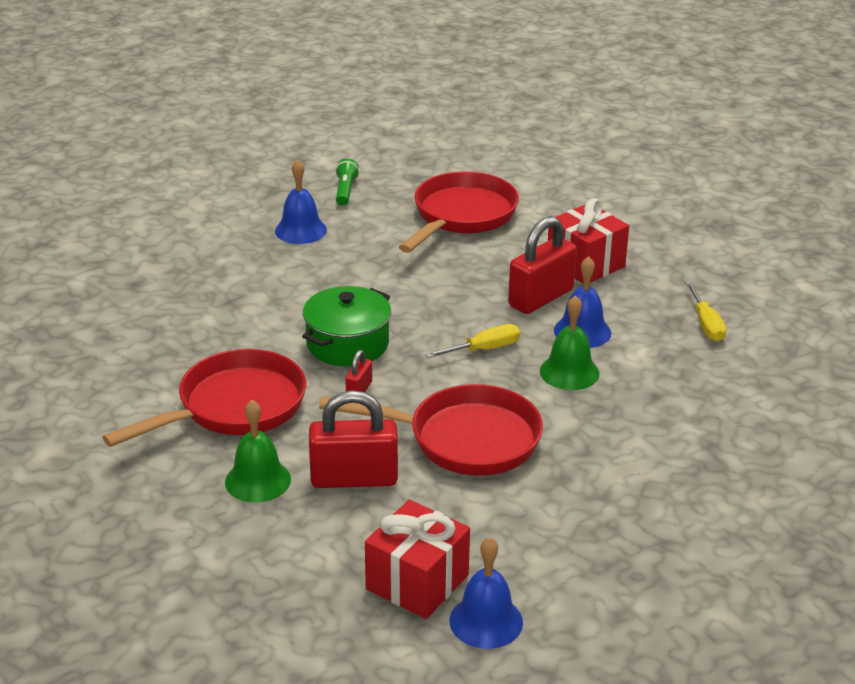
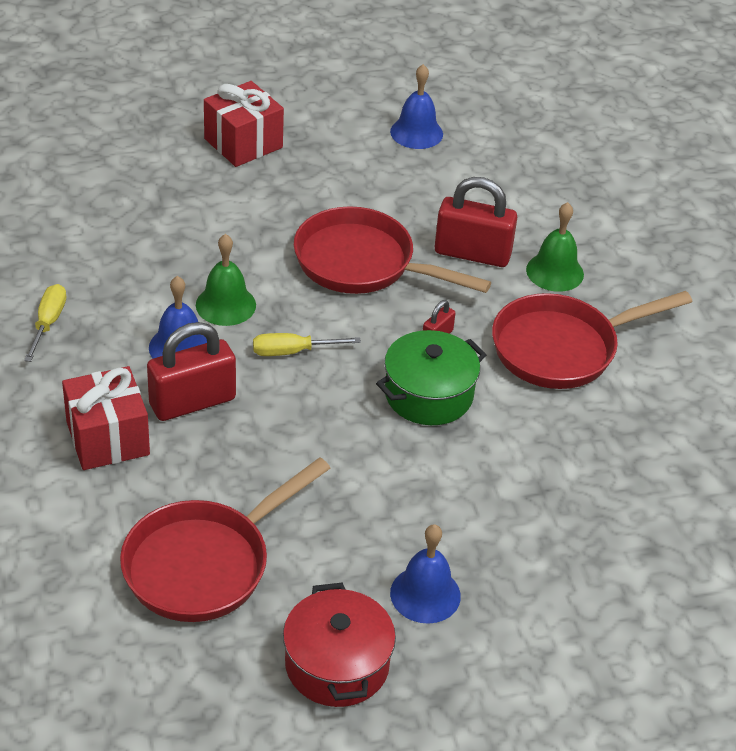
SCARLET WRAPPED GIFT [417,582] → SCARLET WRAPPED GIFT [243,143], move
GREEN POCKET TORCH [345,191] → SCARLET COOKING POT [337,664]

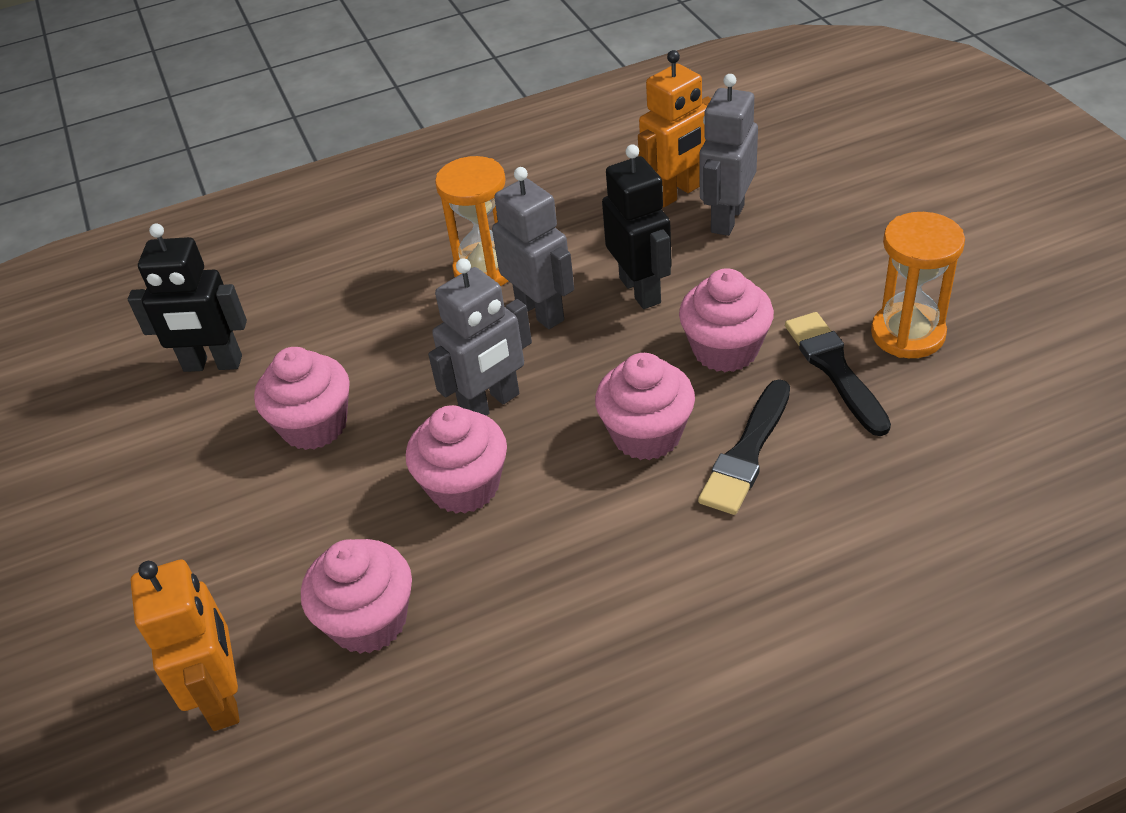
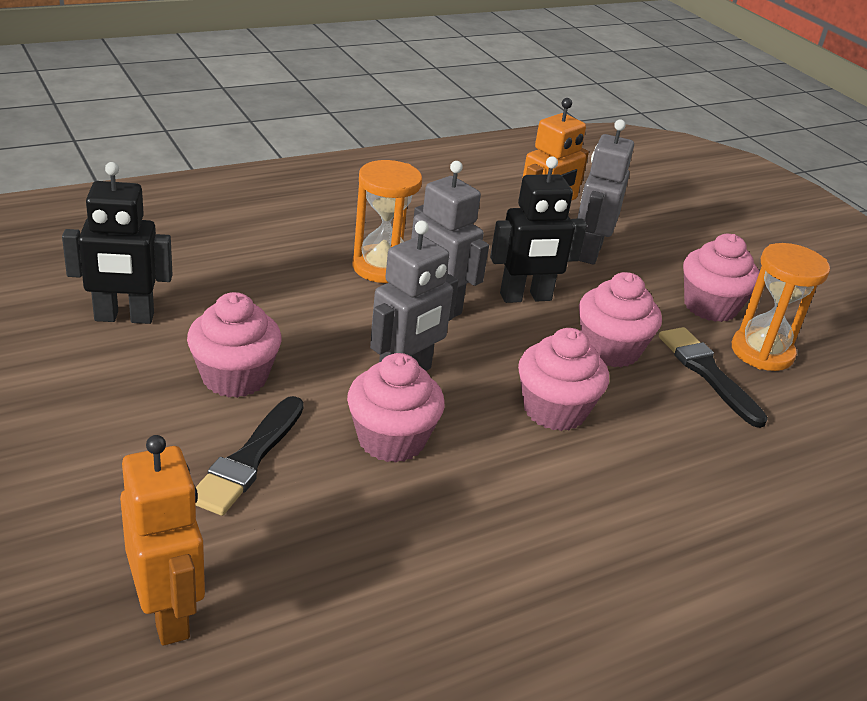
PINK CUPCAKE [369,621] → PINK CUPCAKE [710,306], move
BLACK BRUSH [747,452] → BLACK BRUSH [248,459], move
BLACK TOY ROBOT [640,290] → BLACK TOY ROBOT [526,297], 105 degrees clockwise

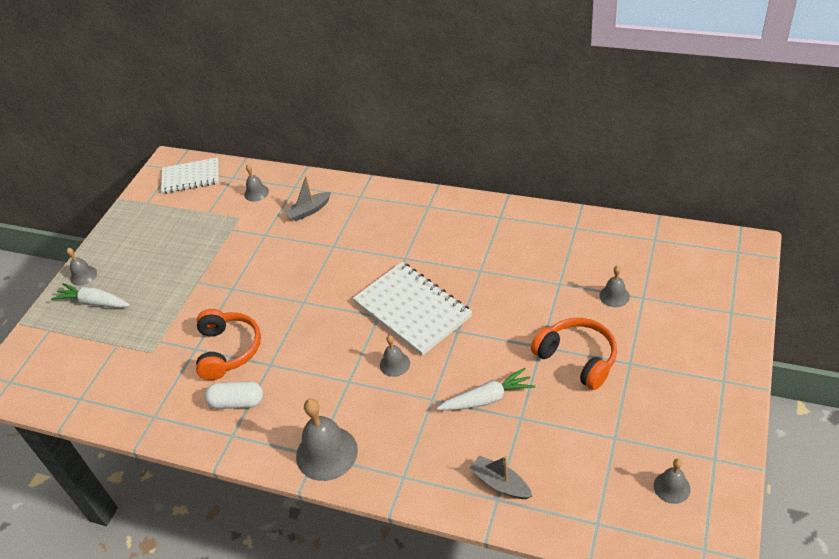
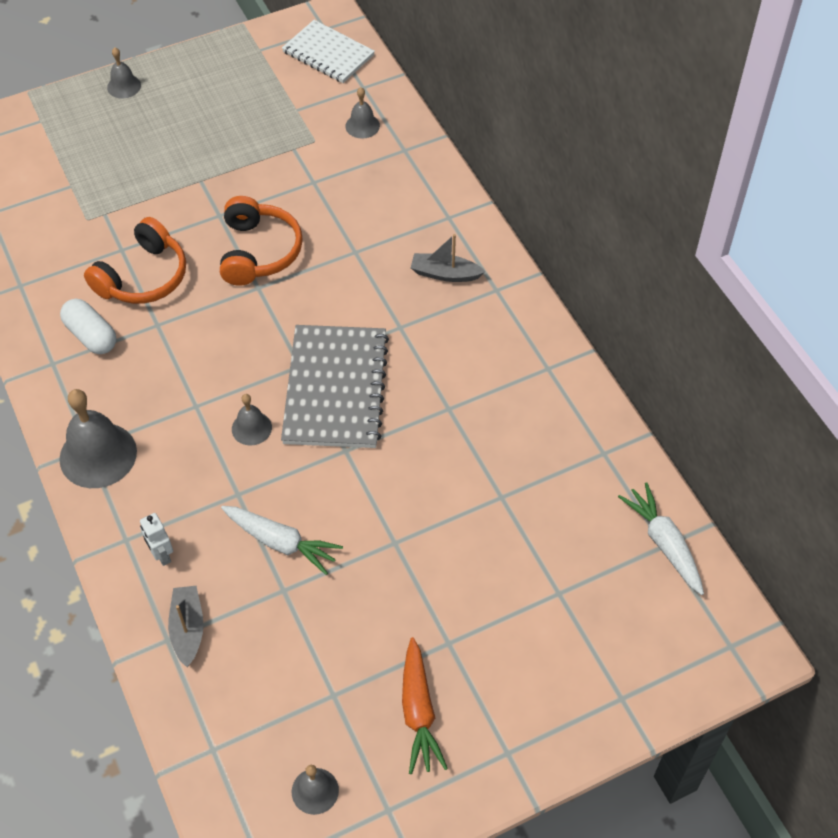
ASH-GREY SCHOOL BELL [614,296] → -
- → SNOW-WHITE TOY ROBOT [161,554]
- → ORANGE CARROT [418,712]
SNOW-WHITE CARROT [94,302] → SNOW-WHITE CARROT [664,543], move
ASH-GREY TOY BOAT [309,211] → ASH-GREY TOY BOAT [445,274], move
ORANGE HEADPHONES [577,358] → ORANGE HEADPHONES [258,251], move
SNOW-WHITE EXERCISE BOOK [412,310] → ASH-GREY EXERCISE BOOK [335,388]

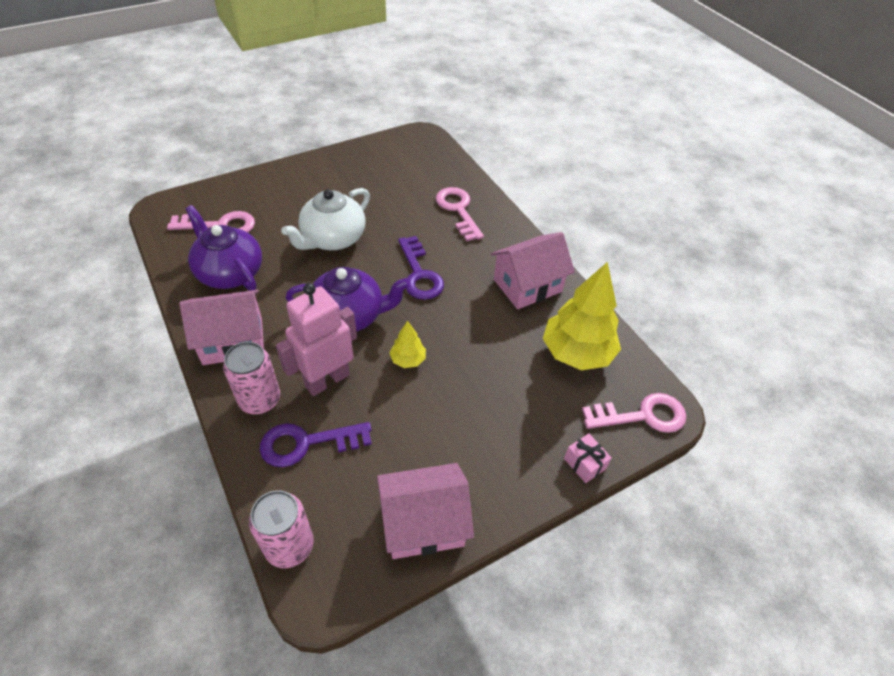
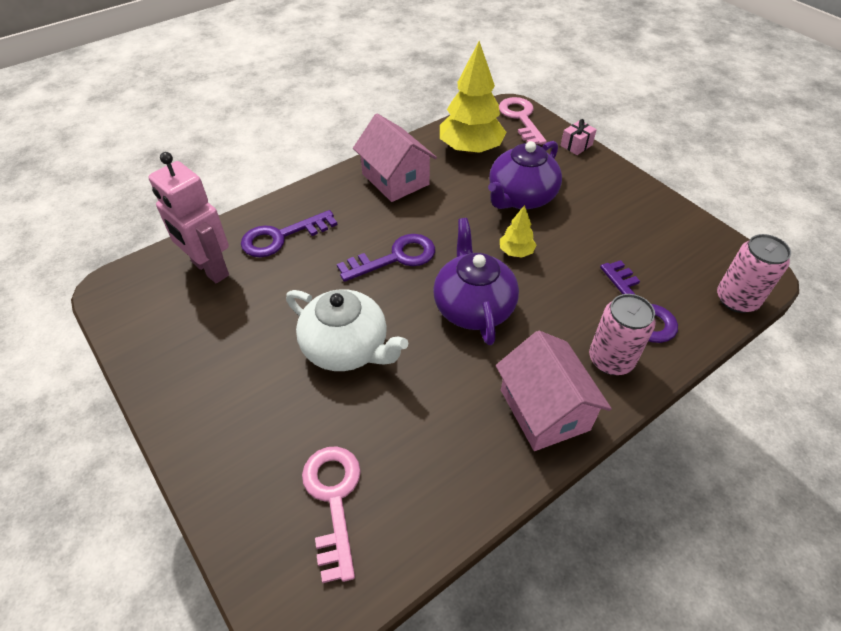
PINK COTTAGE [423,523] → -
PURPLE CHINA TEAPOT [230,273] → PURPLE CHINA TEAPOT [520,197], move
PINK TOY ROBOT [327,380] → PINK TOY ROBOT [210,269], move
PINK DOOR KEY [458,210] → PURPLE DOOR KEY [281,237]

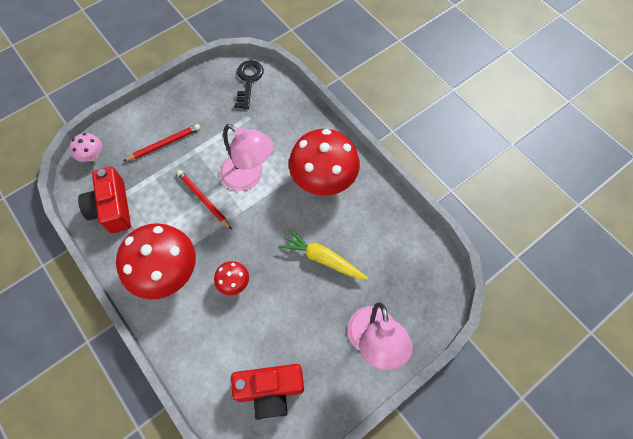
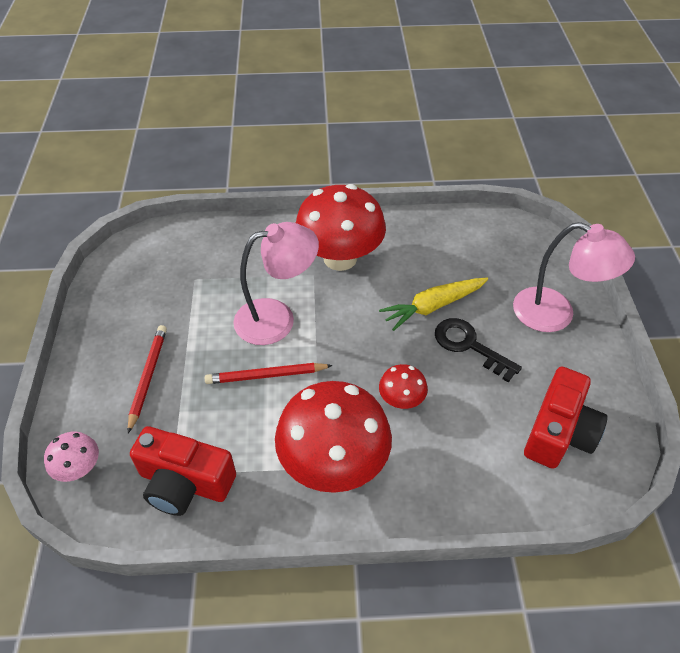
BLACK DOOR KEY [248,81] → BLACK DOOR KEY [469,346], move

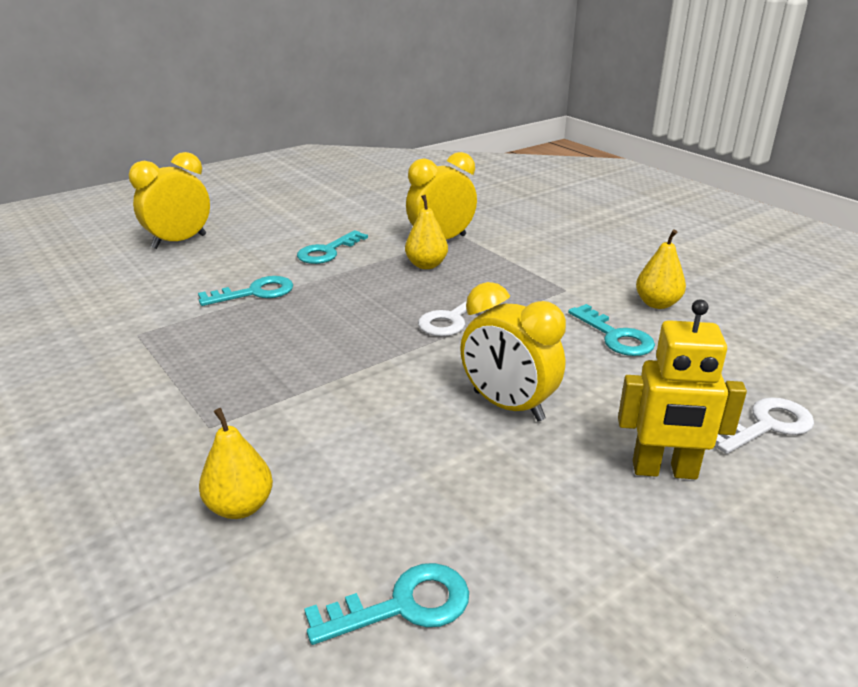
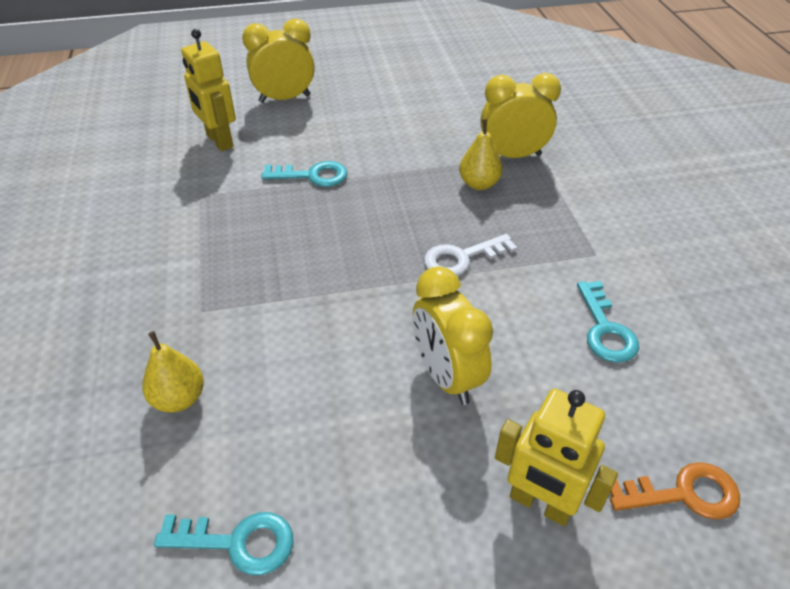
TURQUOISE DOOR KEY [328,251] → -
YELLOW PEAR [657,304] → -
- → YELLOW TOY ROBOT [219,141]
SNOW-WHITE DOOR KEY [766,426] → ORANGE DOOR KEY [683,494]

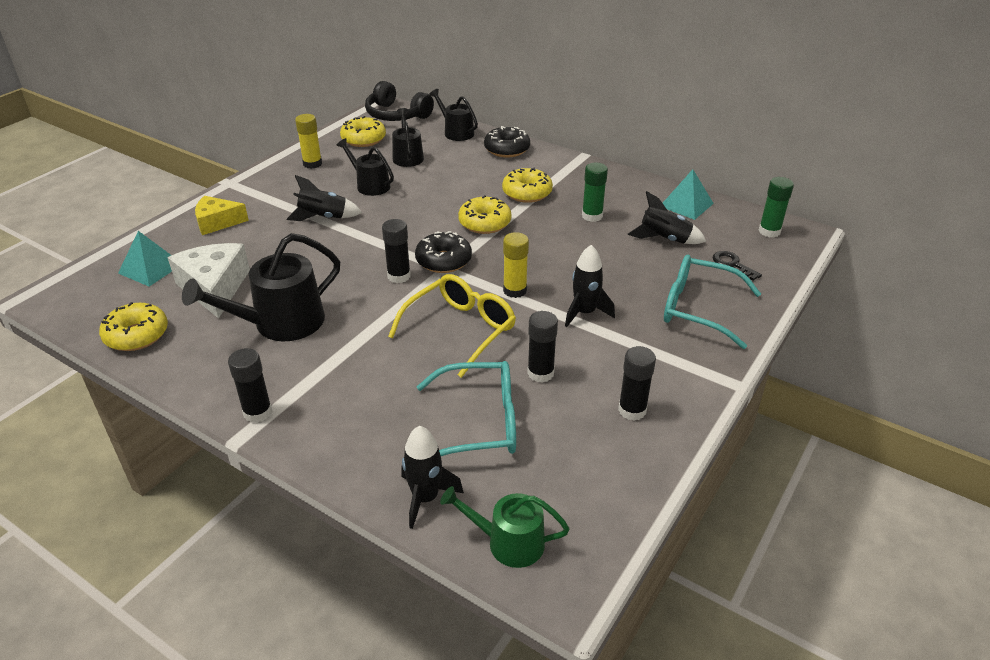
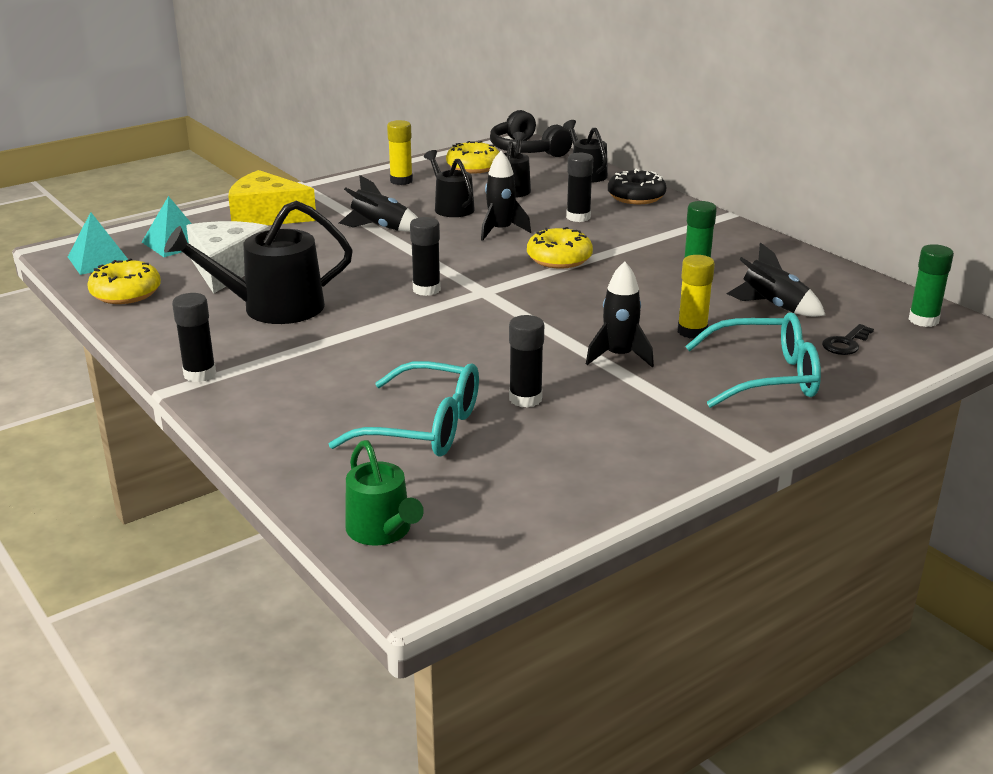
YELLOW EYEGLASSES [461,329] → -
BLACK GLAZED DONUT [443,261] → -
YELLOW GLAZED DONUT [527,193] → -
BLACK SPACESHIP [426,498] → BLACK SPACESHIP [501,231], move
YELLOW GLUE STICK [515,290] → YELLOW GLUE STICK [692,331], move
BLACK GLUE STICK [632,410] → BLACK GLUE STICK [578,217], move
TURQUOISE PYRAMID [686,205] → TURQUOISE PYRAMID [99,260], move
GREEN WATERING POT [508,542] → GREEN WATERING POT [382,530], 150 degrees counterclockwise
TURQUOISE EYEGLASSES [698,309] → TURQUOISE EYEGLASSES [766,377], 135 degrees clockwise
BLACK DOOR KEY [732,264] → BLACK DOOR KEY [846,343], 120 degrees counterclockwise
YELLOW CHEESE WEDGE [217,222] → YELLOW CHEESE WEDGE [266,216], x1.51

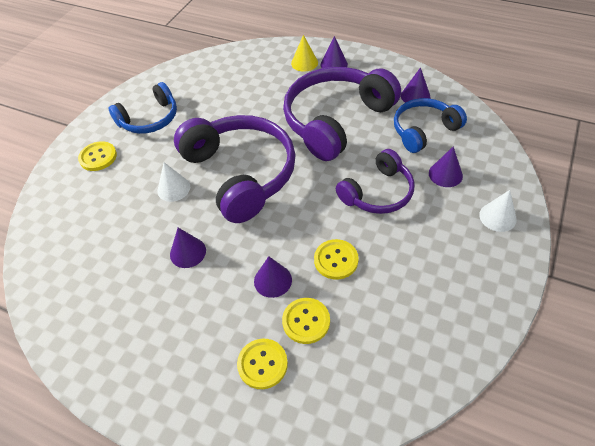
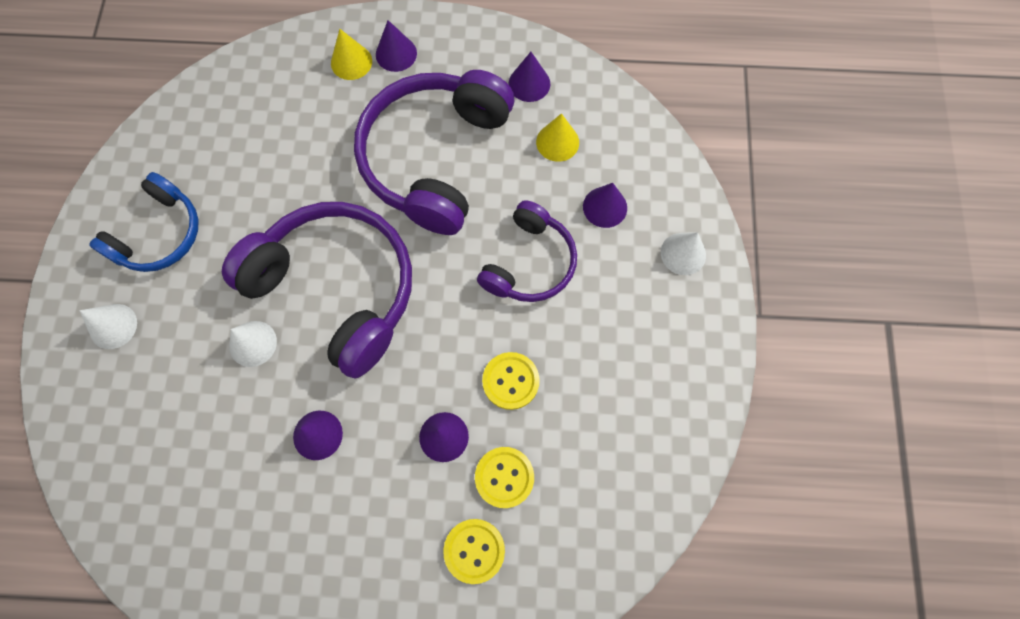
YELLOW SEWING BUTTON [98,157] → SNOW-WHITE CONE SHAPE [113,326]
COBALT HEADPHONES [423,130] → YELLOW CONE SHAPE [557,142]

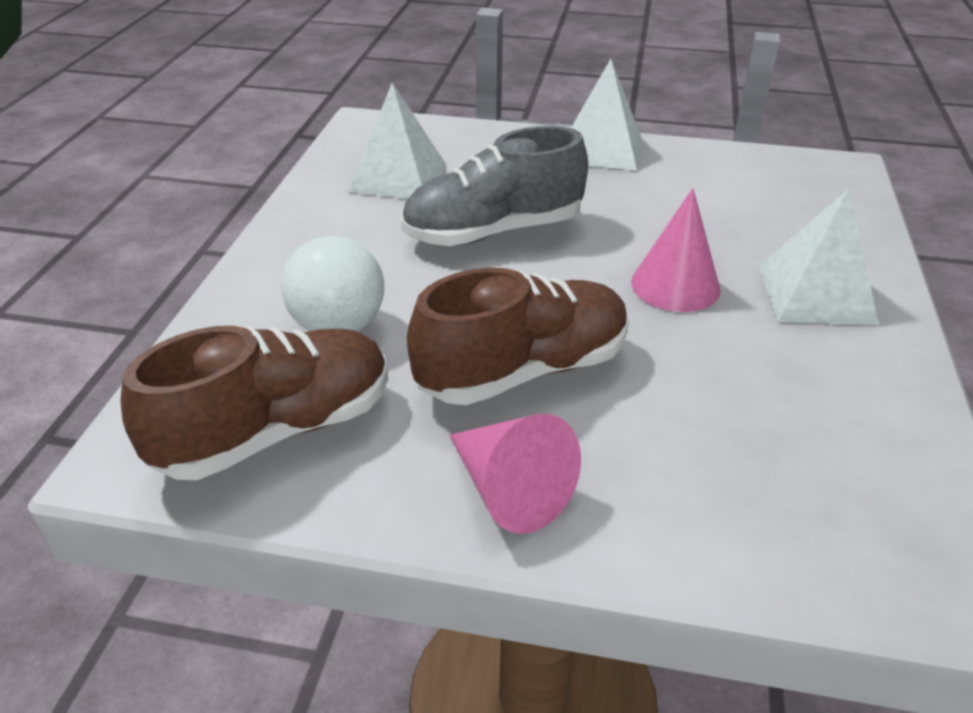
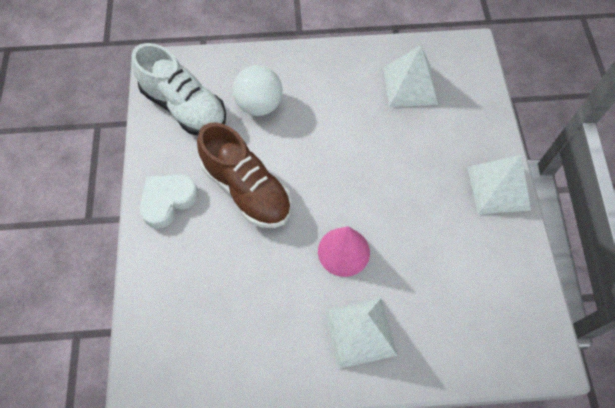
ASH-GREY LACE-UP SHOE [493,232] → -
PINK CONE SHAPE [509,490] → SNOW-WHITE HEART [168,201]
BROWN LACE-UP SHOE [276,431] → SNOW-WHITE LACE-UP SHOE [184,107]

